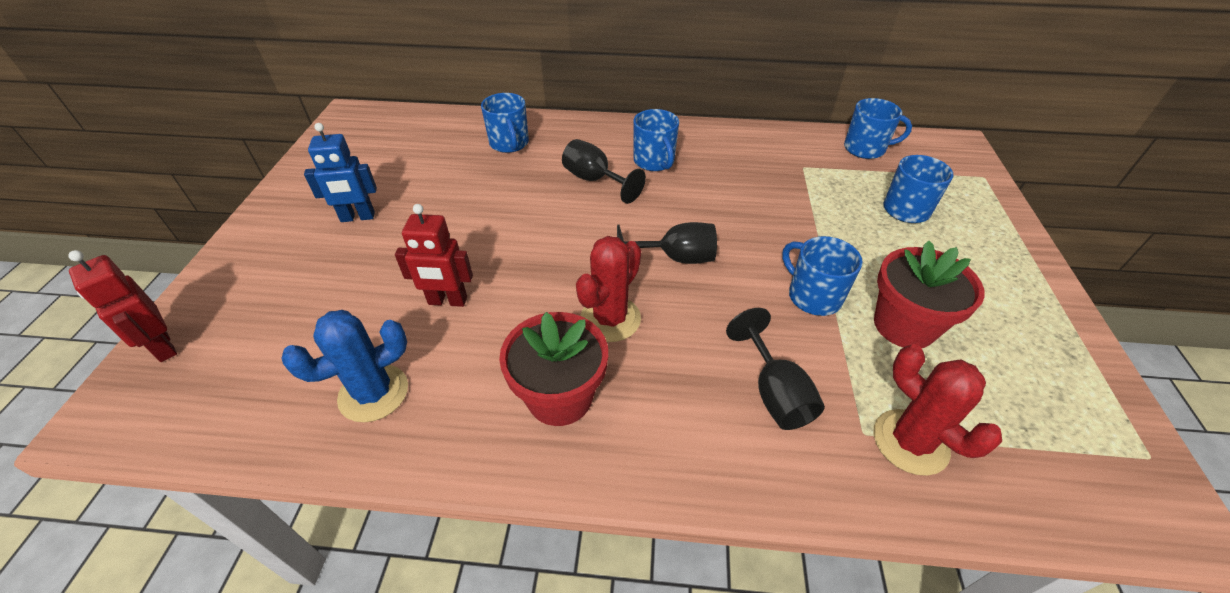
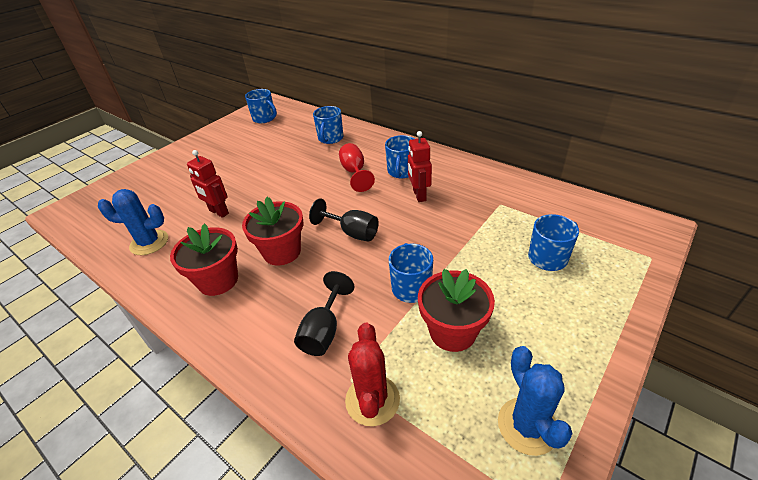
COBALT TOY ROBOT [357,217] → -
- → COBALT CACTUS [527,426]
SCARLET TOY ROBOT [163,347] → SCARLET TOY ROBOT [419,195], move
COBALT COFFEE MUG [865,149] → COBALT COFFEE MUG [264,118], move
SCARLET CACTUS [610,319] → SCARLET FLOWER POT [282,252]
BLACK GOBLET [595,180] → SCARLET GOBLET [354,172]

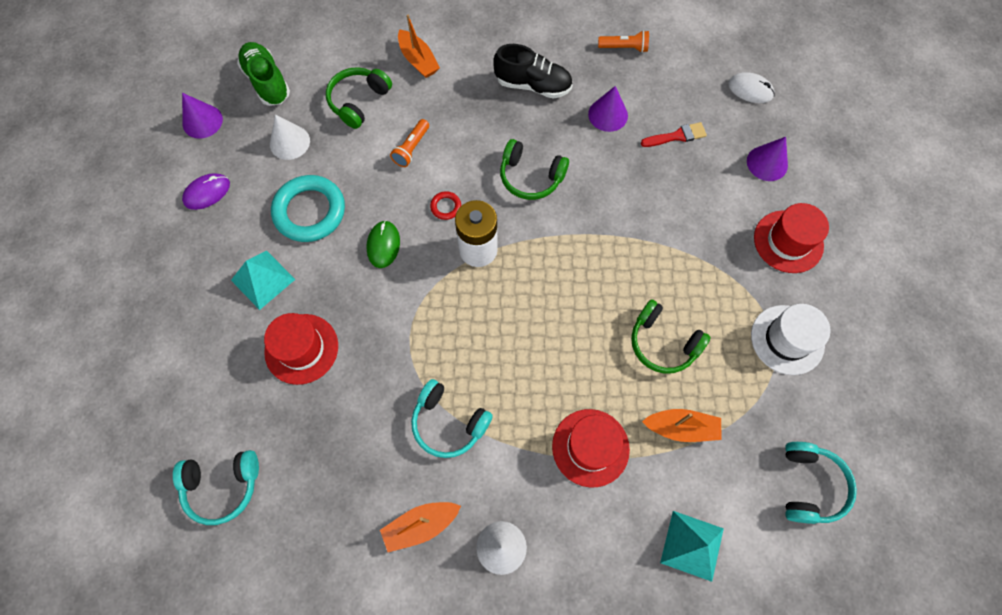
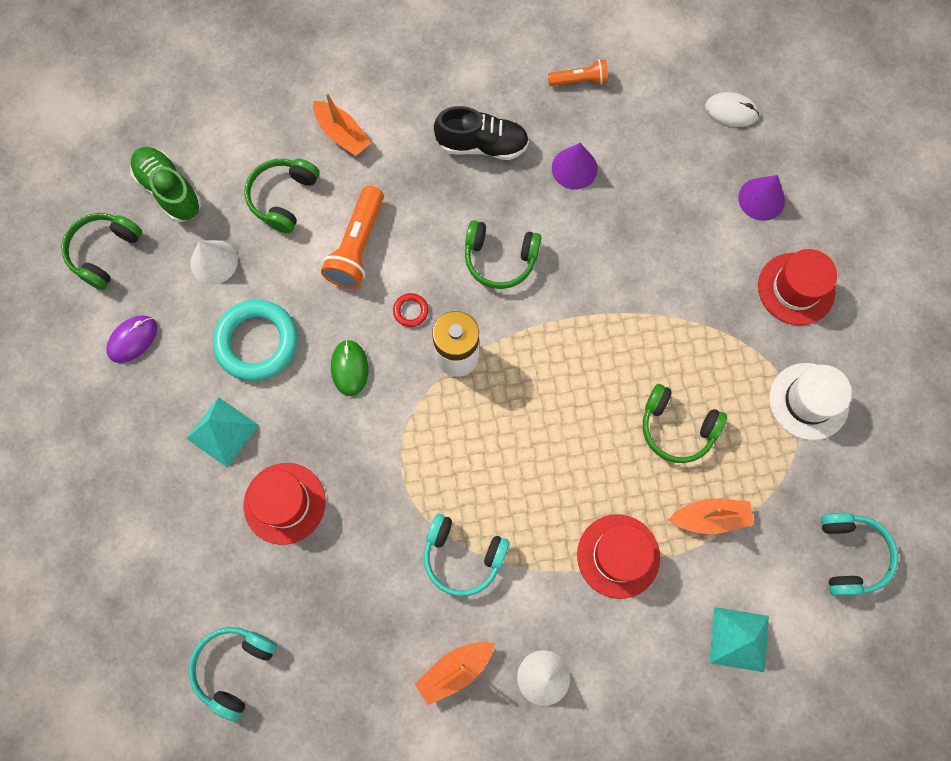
SCARLET BRUSH [676,136] → -
PURPLE CONE SHAPE [202,121] → GREEN HEADPHONES [104,252]
TURQUOISE HEADPHONES [222,486] → TURQUOISE HEADPHONES [234,668], 135 degrees clockwise
ORANGE POCKET TORCH [411,148] → ORANGE POCKET TORCH [357,246], x1.68

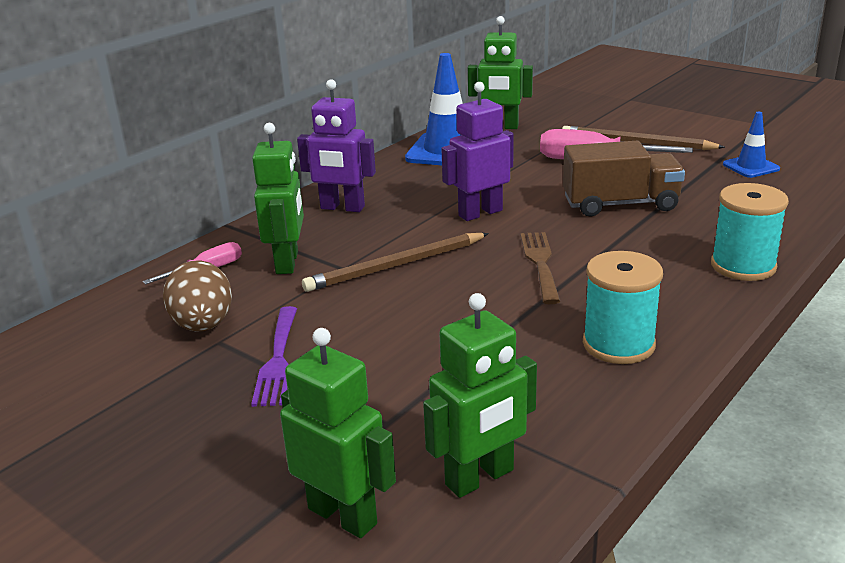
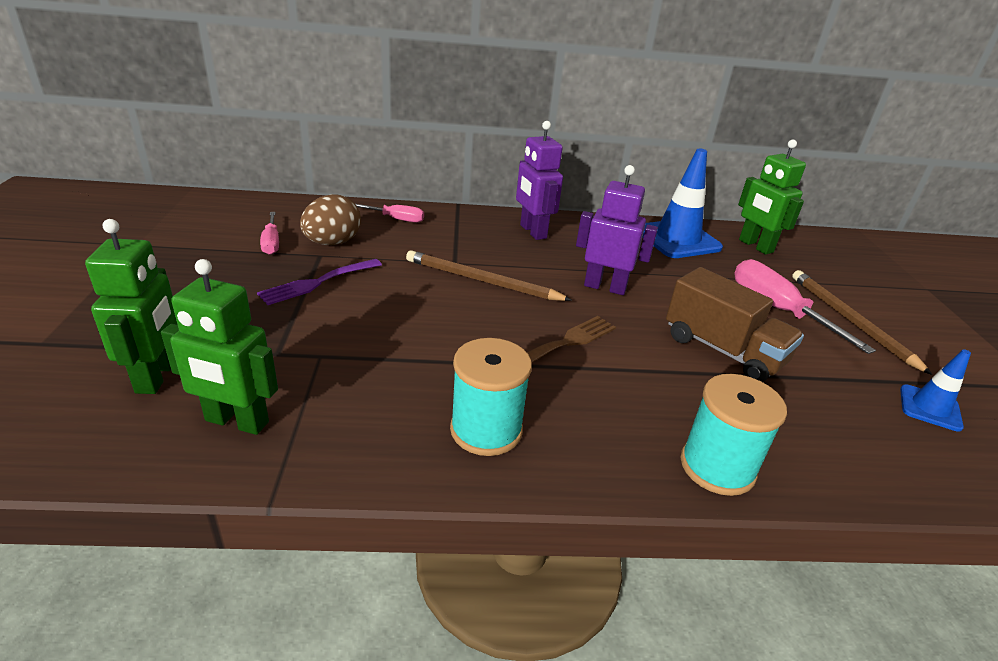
GREEN TOY ROBOT [288,262] → -
- → PINK FLAT SCREWDRIVER [271,243]

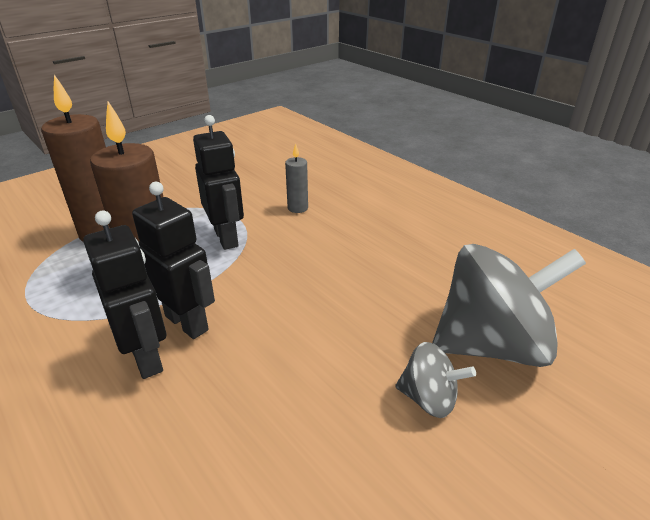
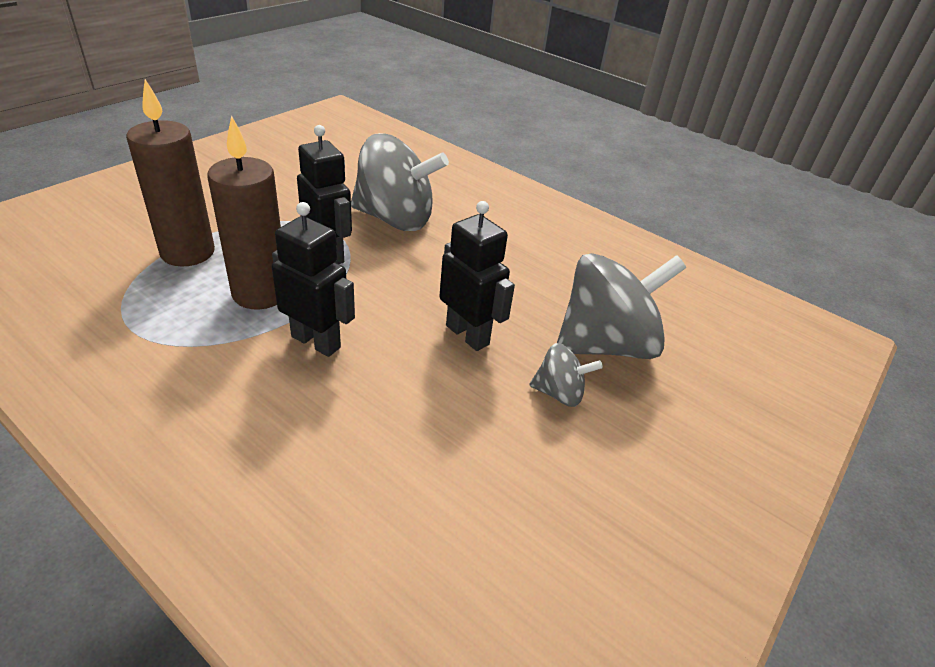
BLACK TOY ROBOT [147,357] → BLACK TOY ROBOT [468,335], move
ASH-GREY PILLAR CANDLE [297,208] → ASH-GREY SPINNING TOP [395,219]

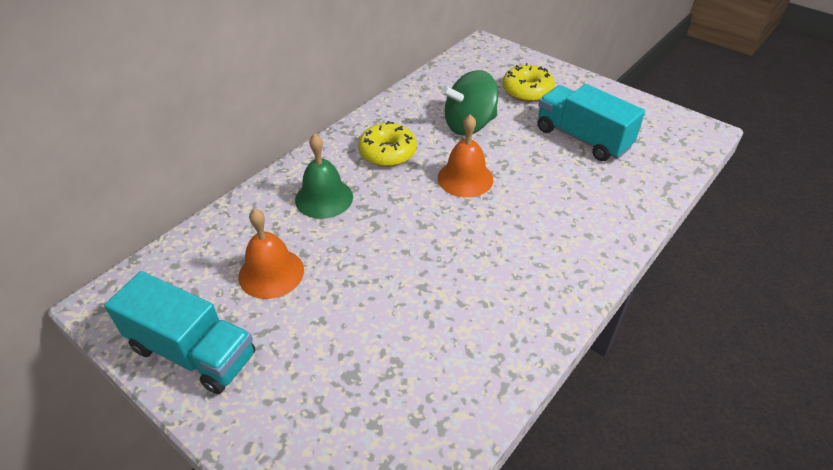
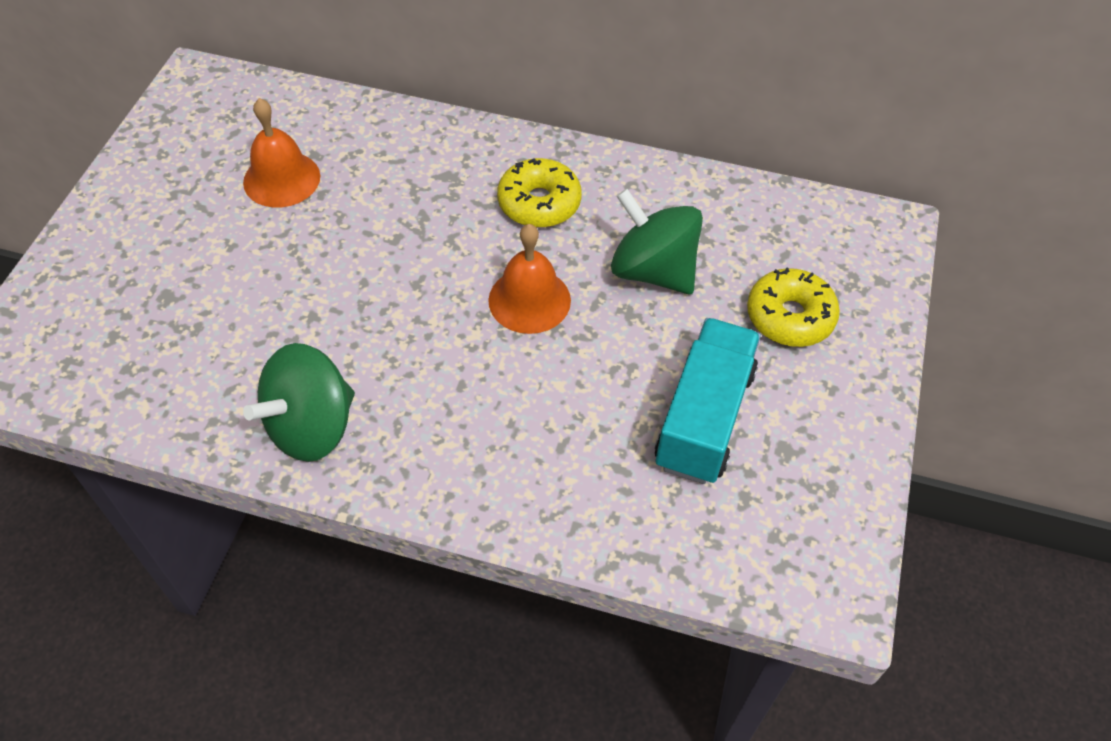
TURQUOISE TRUCK [193,352] → -
GREEN SCHOOL BELL [324,198] → -
- → GREEN SPINNING TOP [311,427]

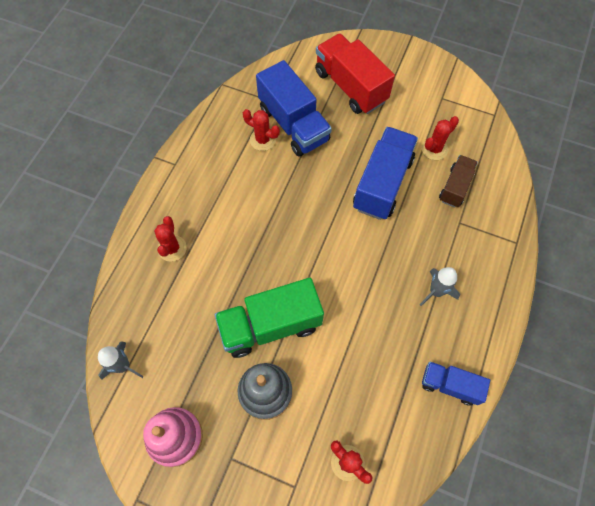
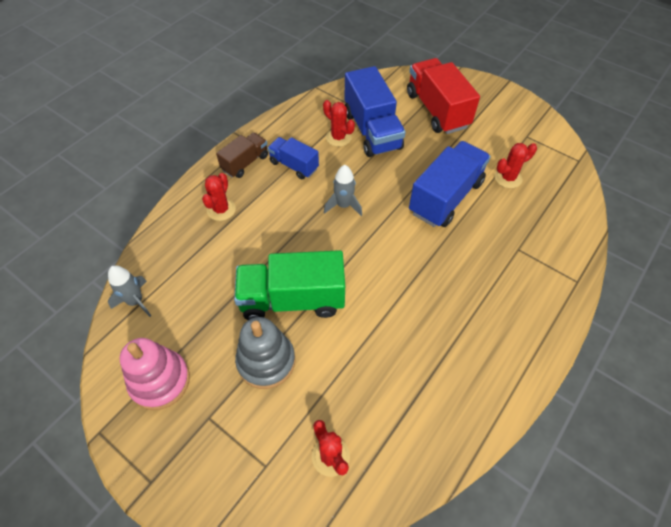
ASH-GREY SPACESHIP [436,291] → ASH-GREY SPACESHIP [343,205], move
COBALT TRUCK [449,385] → COBALT TRUCK [294,165], move
BROWN TRUCK [455,187] → BROWN TRUCK [245,163], move

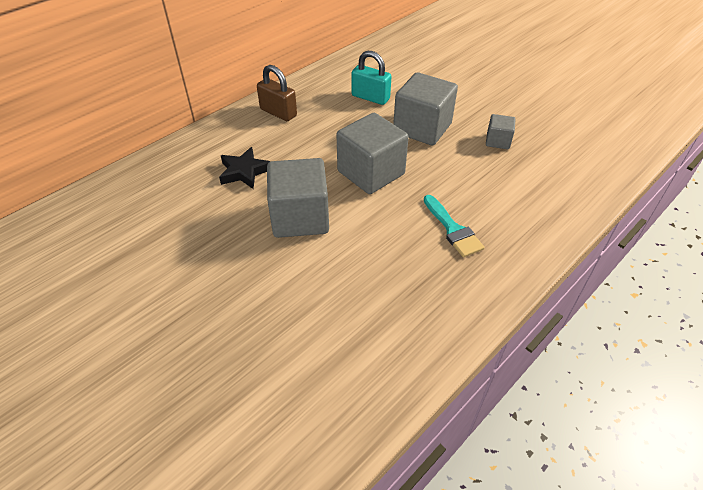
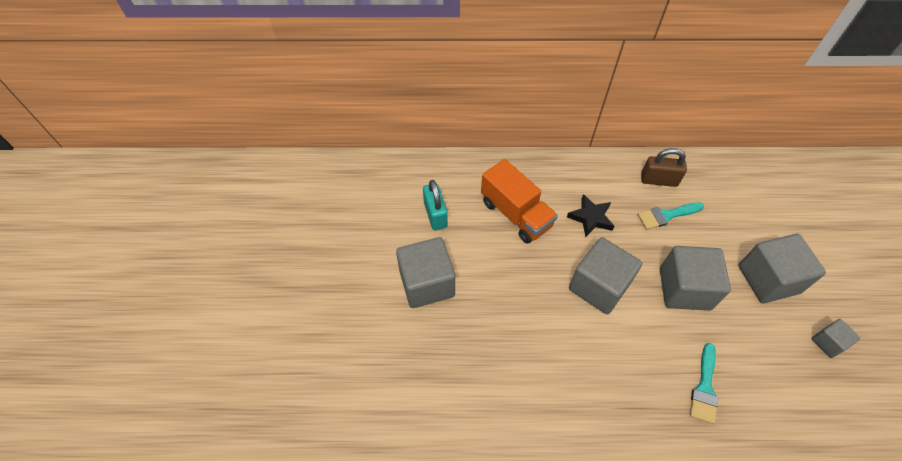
- → ASH-GREY SOLID CUBE [427,283]
- → ORANGE TRUCK [516,214]
- → TURQUOISE BRUSH [666,215]
TURQUOISE PADLOCK [370,97] → TURQUOISE PADLOCK [435,215], move
BROWN PADLOCK [278,112] → BROWN PADLOCK [658,180], 75 degrees counterclockwise

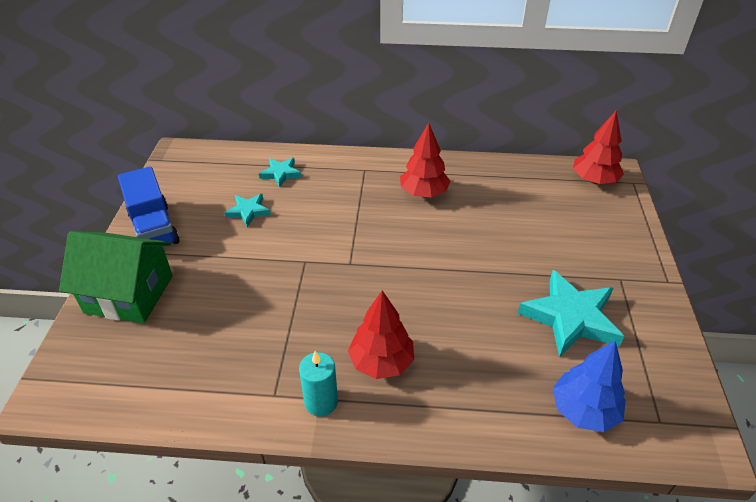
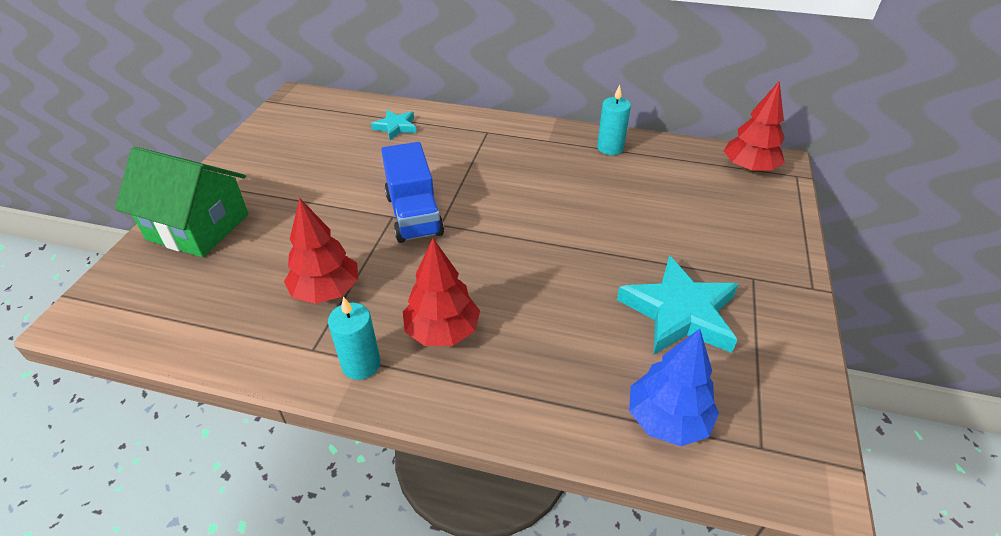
TURQUOISE STAR SHAPE [248,211] → -
- → TURQUOISE PILLAR CANDLE [610,148]
COBALT TRUCK [154,228] → COBALT TRUCK [414,215], move
SCARLET FIR TREE [423,193] → SCARLET FIR TREE [326,291], move

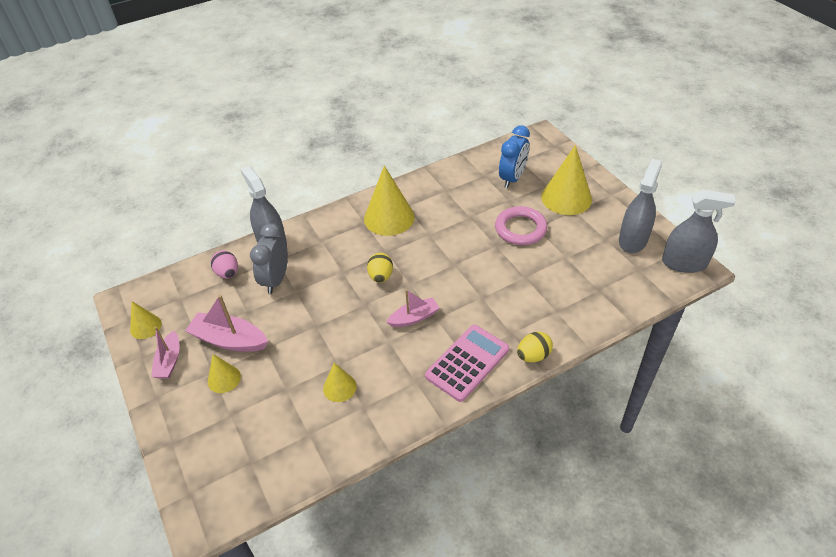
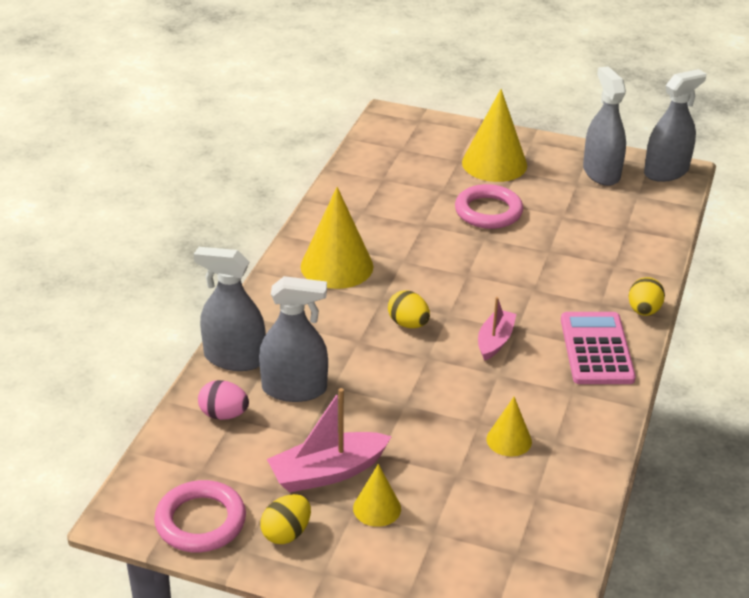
COBALT ALARM CLOCK [512,178] → -
YELLOW CONE SHAPE [145,326] → PINK TORUS [200,521]
PINK TOY BOAT [169,361] → YELLOW TOY EGG [286,533]
ASH-GREY ALARM CLOCK [276,280] → ASH-GREY SPRAY BOTTLE [294,389]

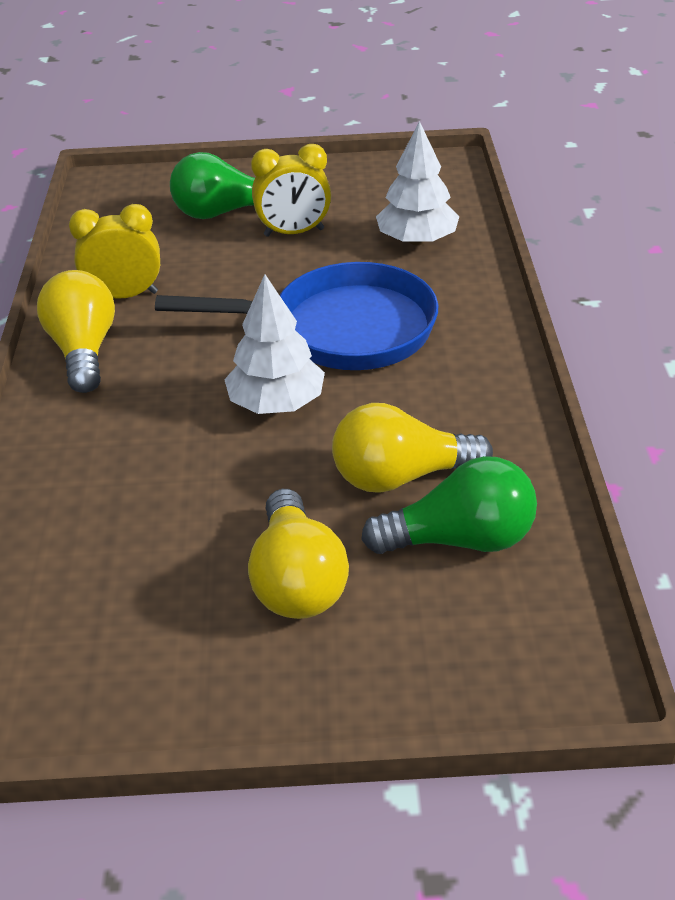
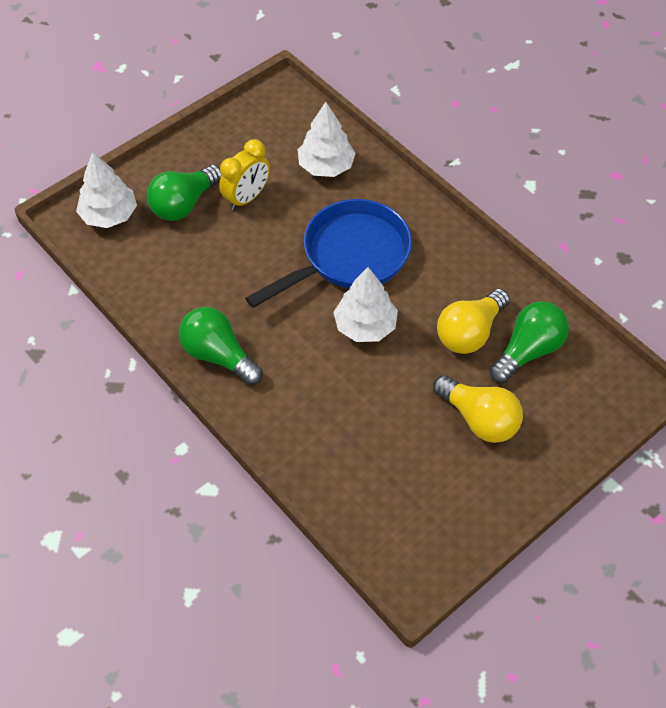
YELLOW ALARM CLOCK [125,296] → -
- → SNOW-WHITE FIR TREE [109,215]
YELLOW LIGHTBULB [84,350] → GREEN LIGHTBULB [218,355]

